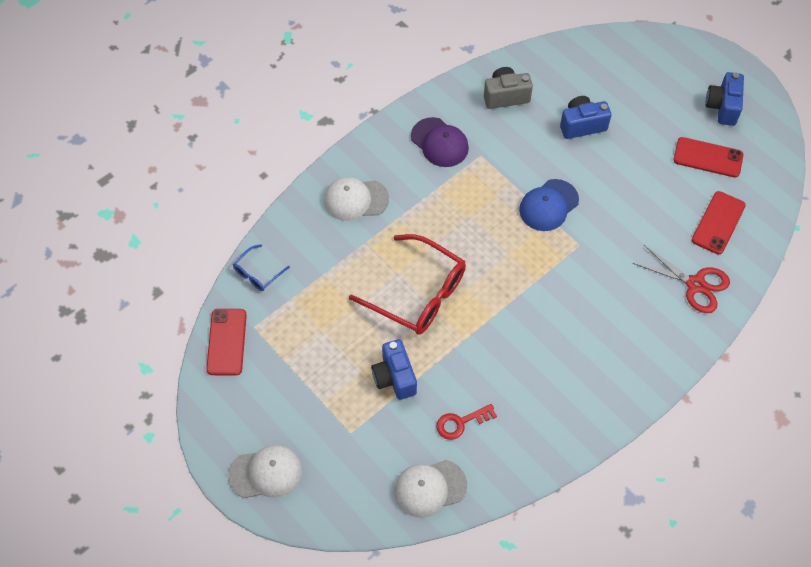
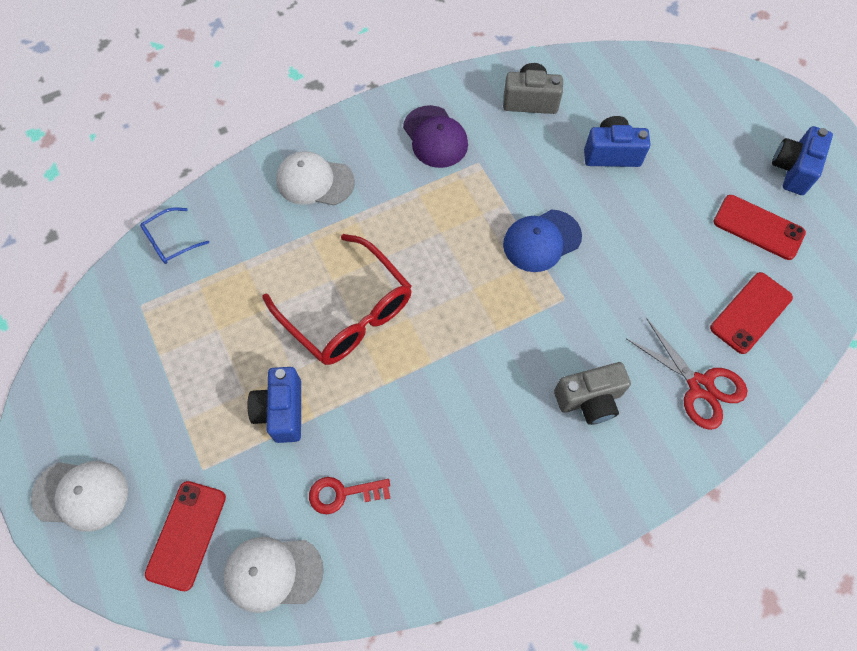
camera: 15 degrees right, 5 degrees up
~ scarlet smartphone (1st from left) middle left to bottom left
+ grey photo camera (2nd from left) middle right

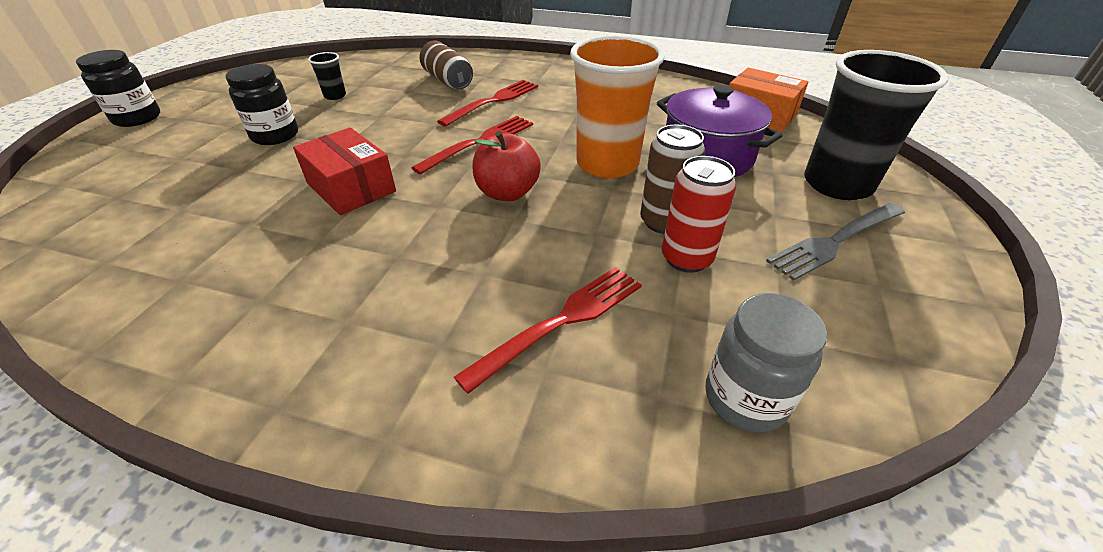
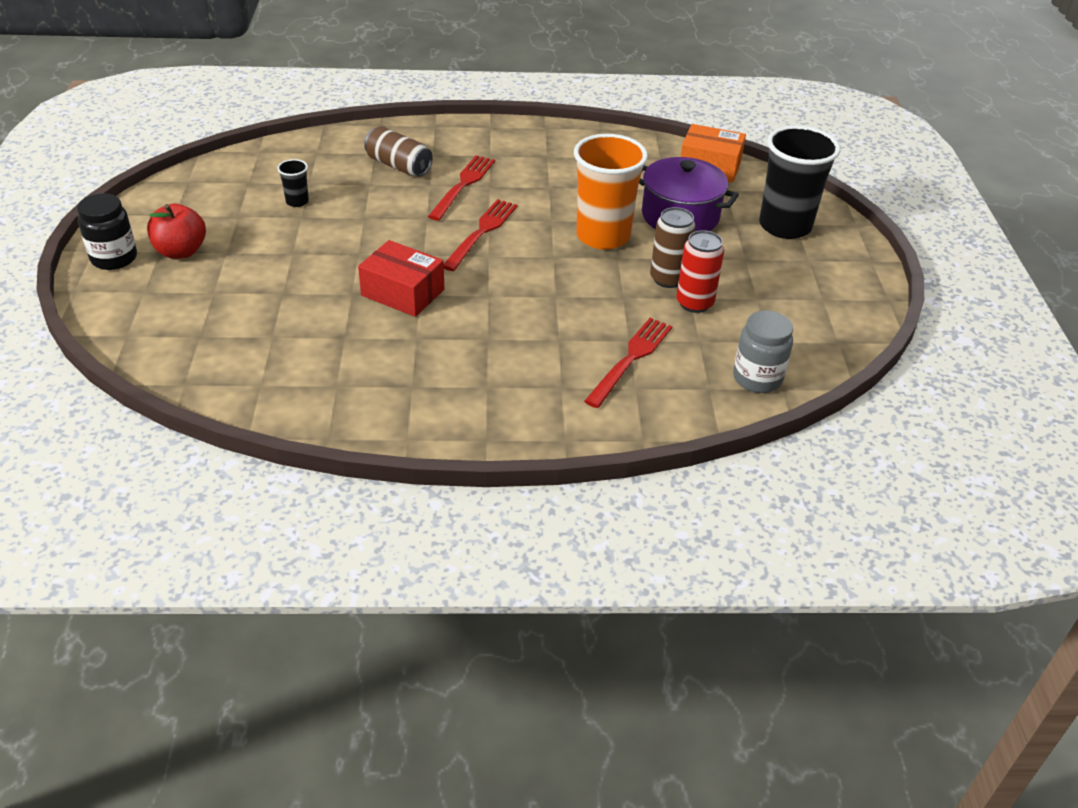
camera: 20 degrees left, 0 degrees up
- black jar (2nd from left) top left
~ scarlet toy apple top centre to top left
- grey table fork middle right

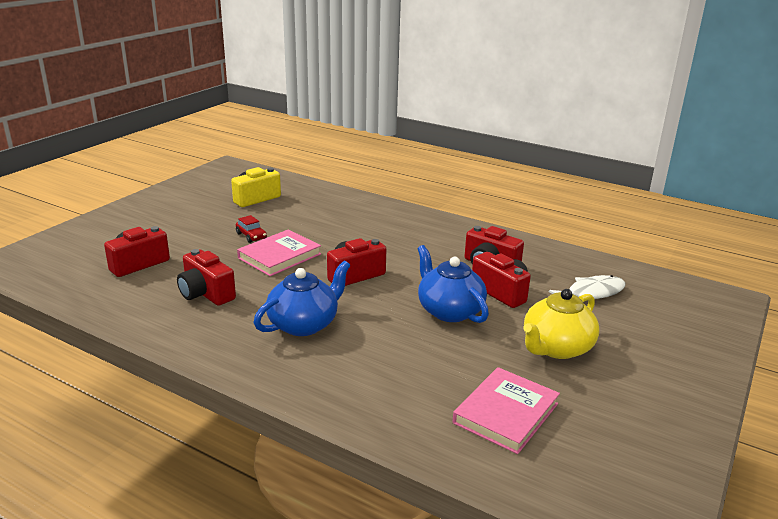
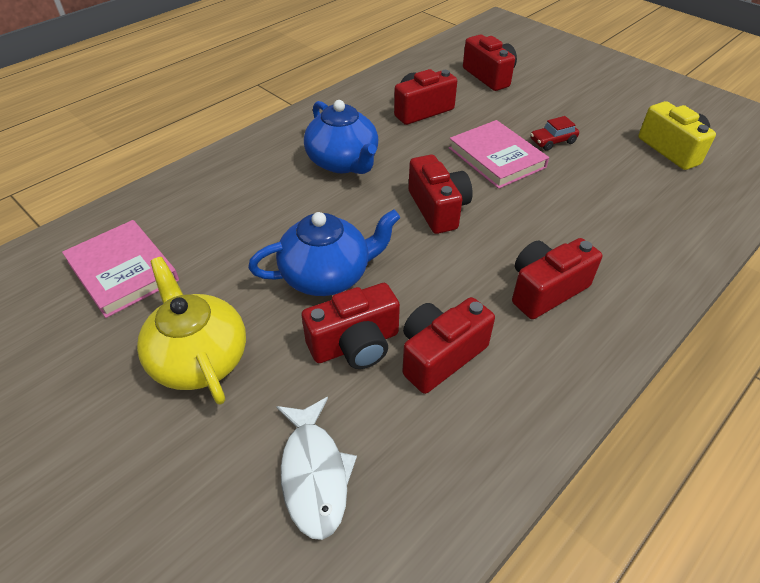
camera: 105 degrees right, 20 degrees up
+ scarlet photo camera (6th from left) middle right

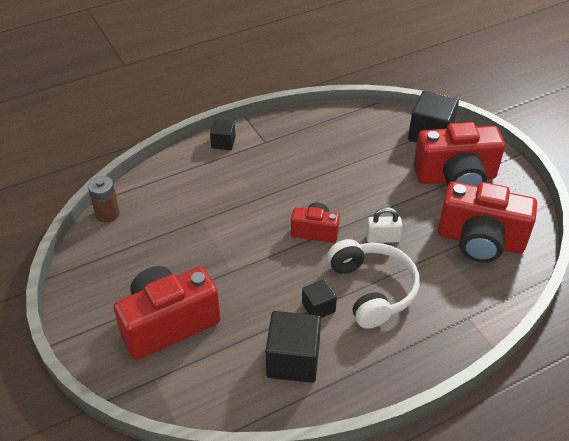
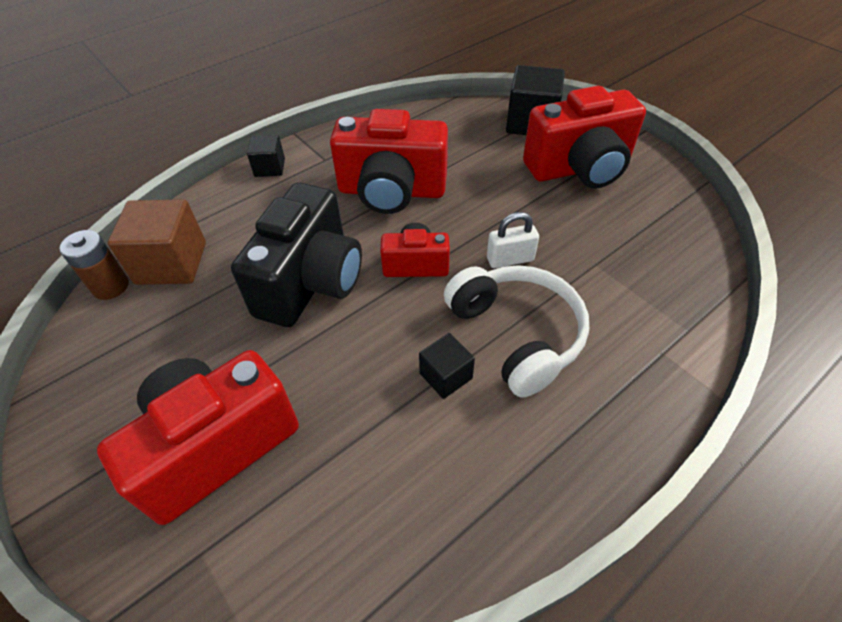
camera: 10 degrees left, 5 degrees up
- black cube (2nd from left) bottom centre
~ scarlet photo camera (4th from left in the first image) middle right to scarlet photo camera (2nd from left) top centre
+ dark brown cube middle left
+ black photo camera centre

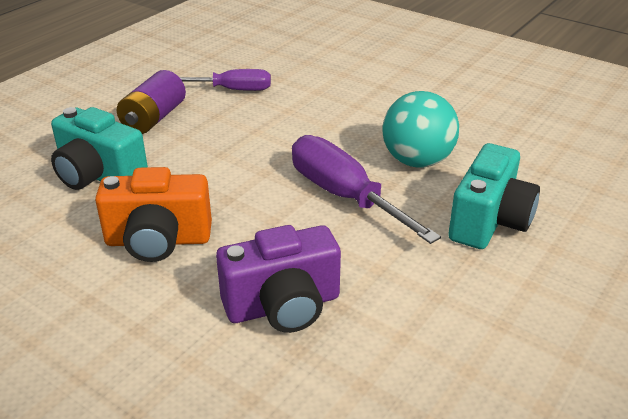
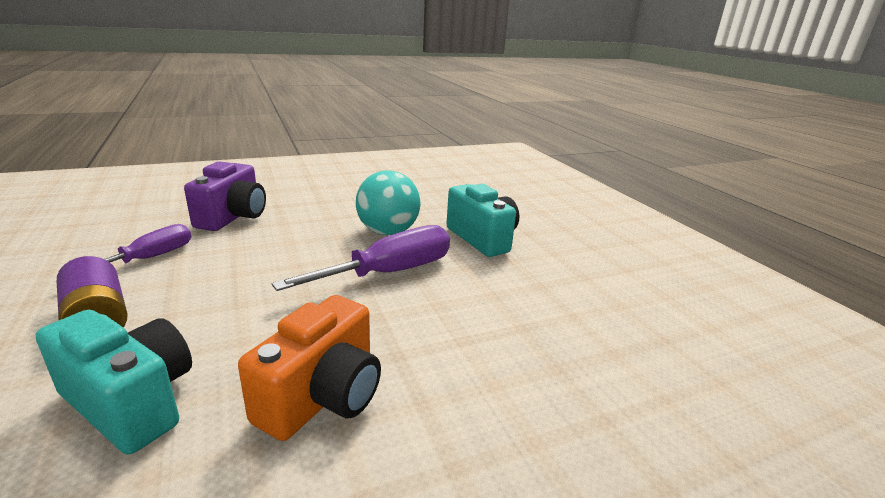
camera: 60 degrees left, 10 degrees down
~ teal photo camera (1st from left) middle left = bottom left 120 degrees counterclockwise
~ royal purple photo camera centre to middle left
~ royal purple flat screwdriver (2nd from left) centre = centre 150 degrees clockwise

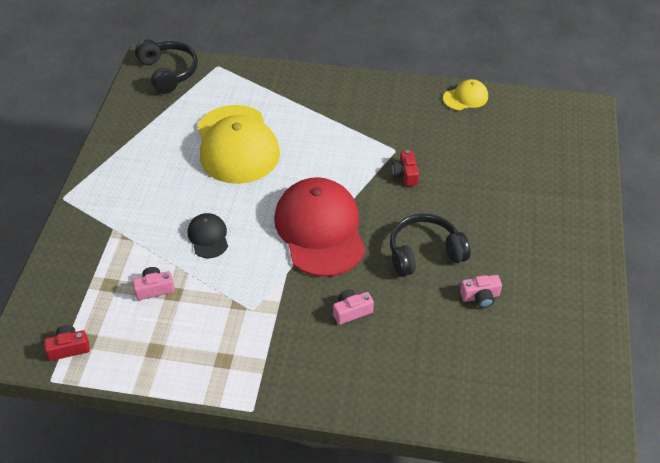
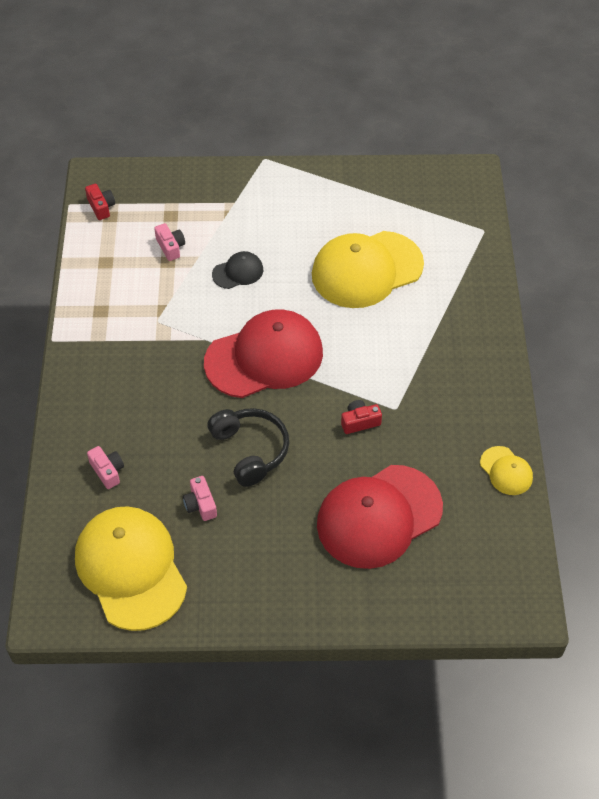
camera: 80 degrees right, 5 degrees up
- black headset (1st from left) top left
~ rose-pink photo camera (2nd from left in the first image) centre to rose-pink photo camera (1st from left) middle left
+ golden cap (1st from left) bottom left
+ scarlet cap (2nd from left) centre

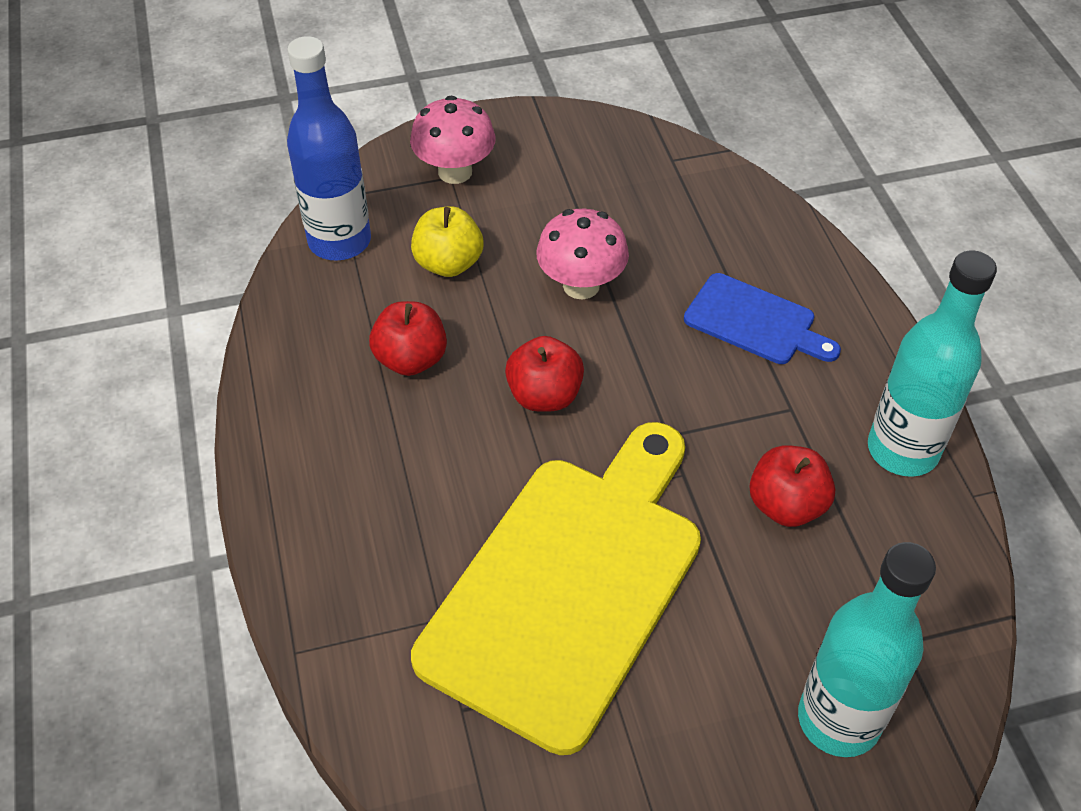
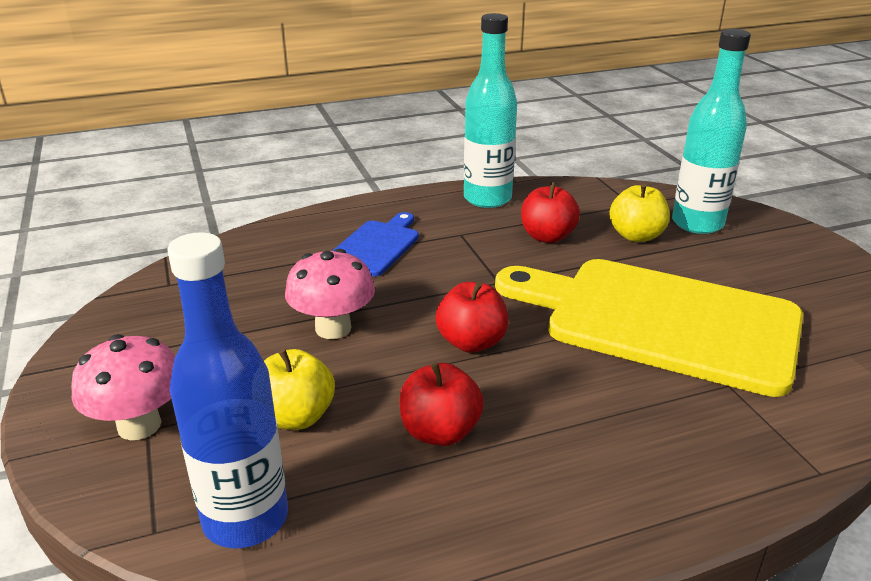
camera: 95 degrees left, 20 degrees down
+ golden toy apple (2nd from left) middle right

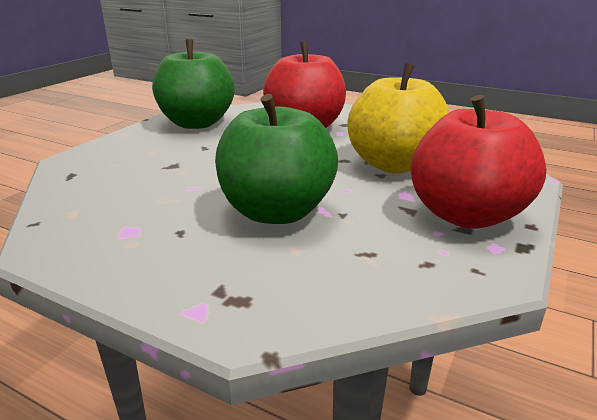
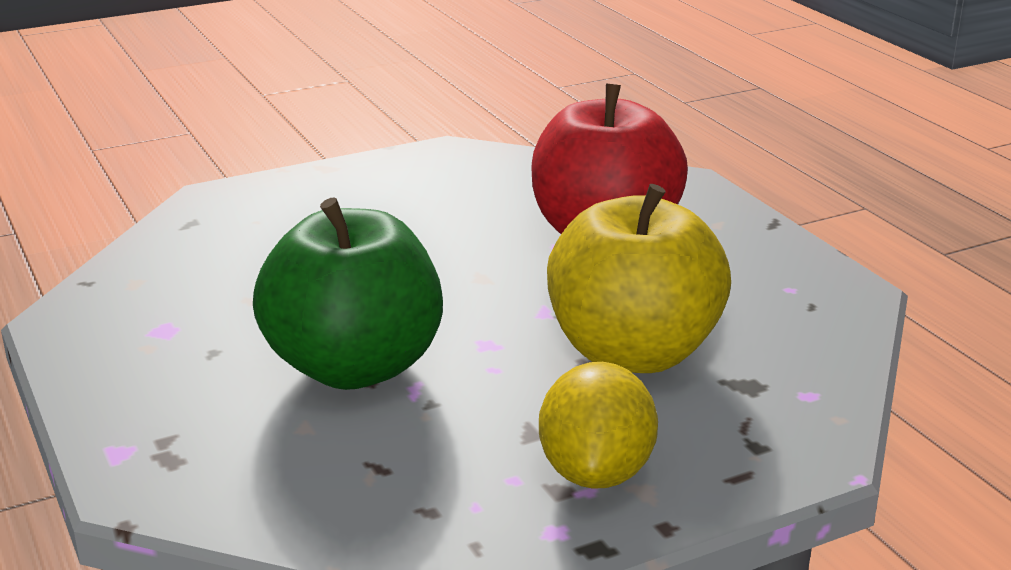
camera: 35 degrees right, 0 degrees up
- emerald toy apple (1st from left) top left
~ scarlet toy apple (2nd from left) middle right to golden lemon bottom centre

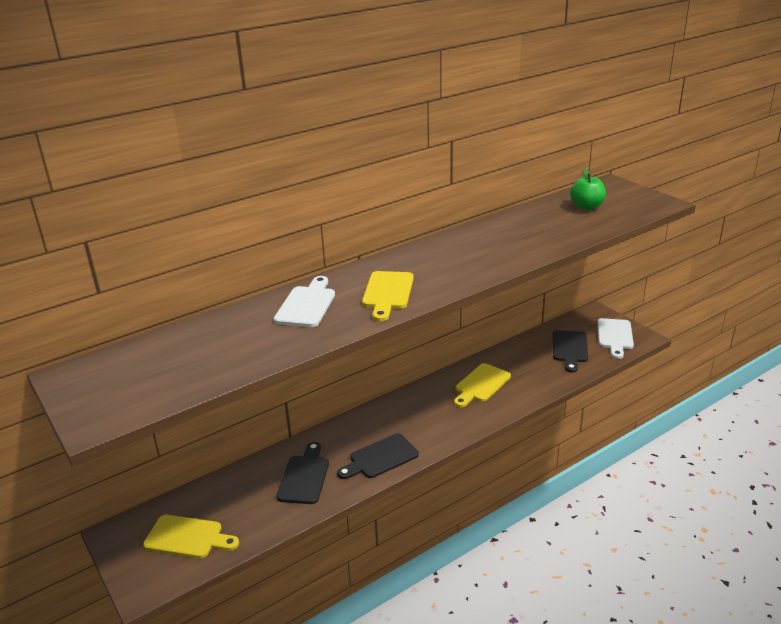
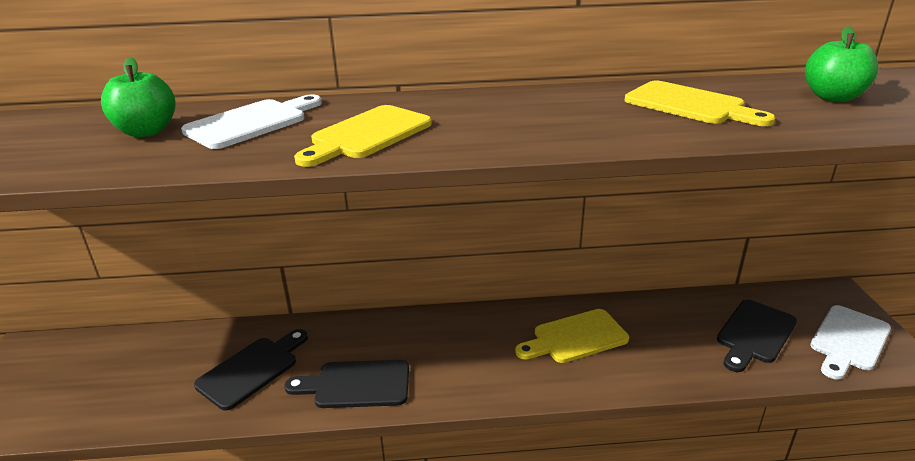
camera: 30 degrees right, 0 degrees up
~ golden bread board (1st from left in the first image) bottom left to golden bread board (3rd from left) top right
+ emerald toy apple (1st from left) top left

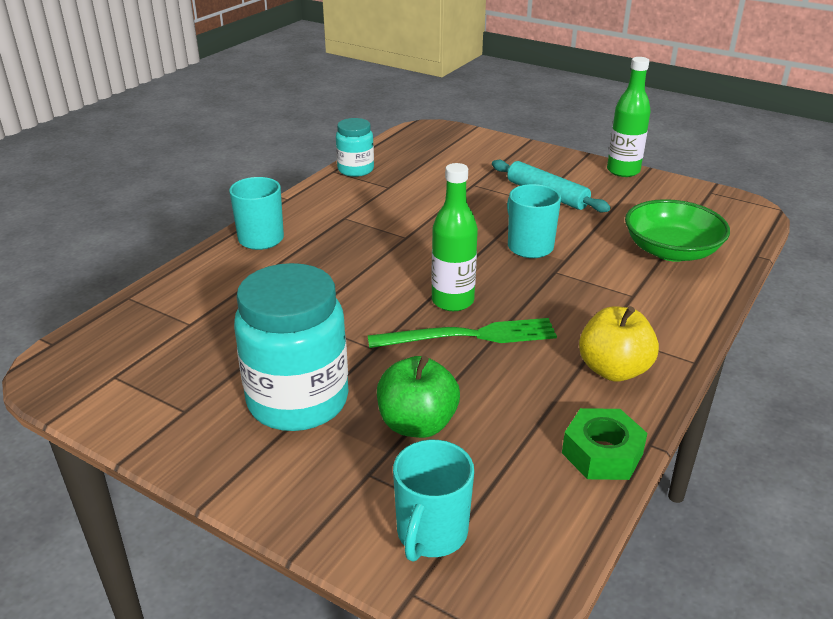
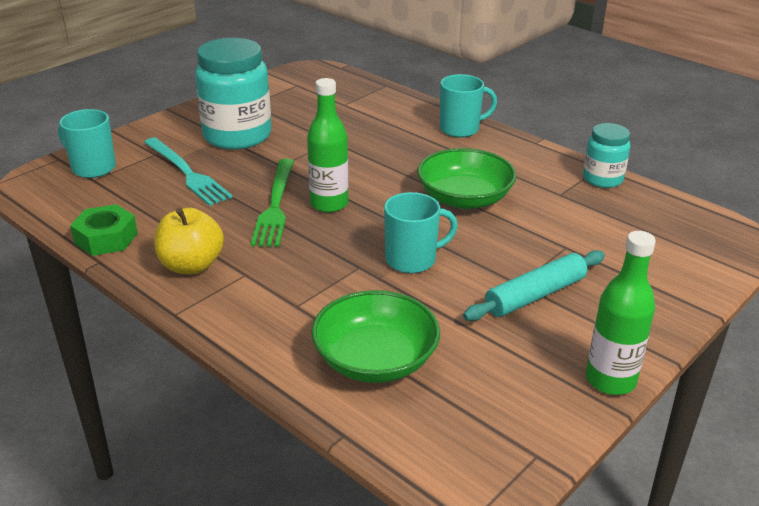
camera: 100 degrees right, 0 degrees up
~ emerald toy apple centre to teal table fork middle left
+ emerald bowl (2nd from left) centre

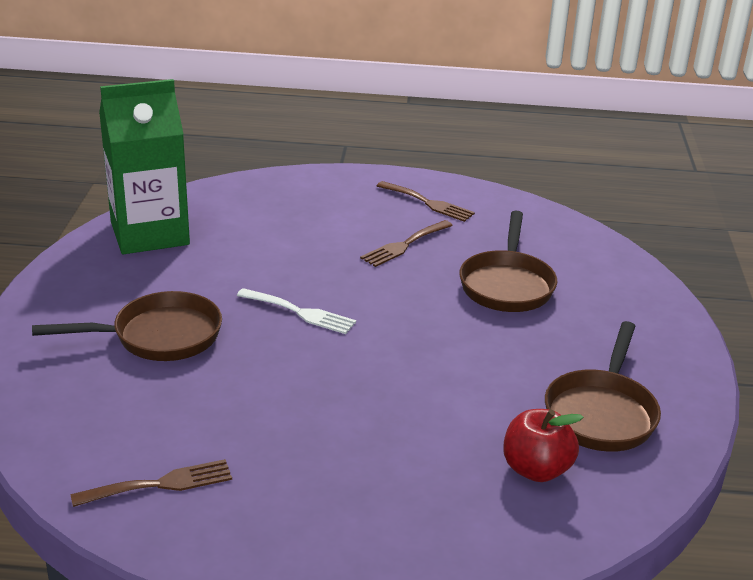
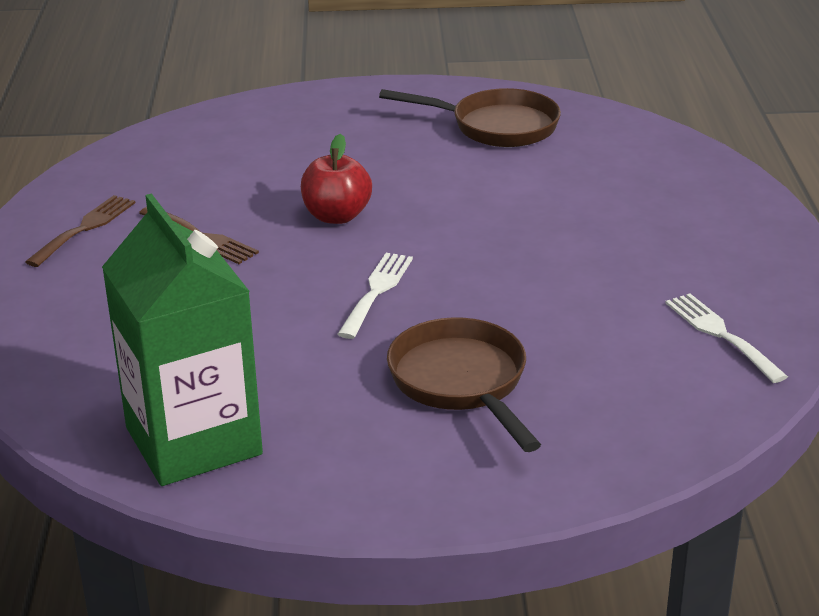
camera: 95 degrees left, 0 degrees up
~ dark brown table fork (1st from left) bottom left to snow-white table fork (2nd from left) middle right
- dark brown pan (2nd from left) middle right
~ scarlet toy apple bottom right to top centre

